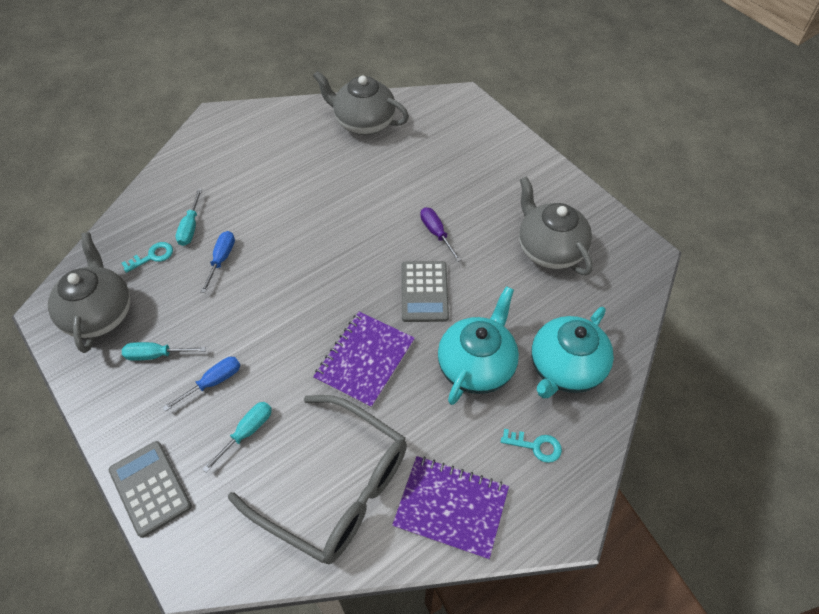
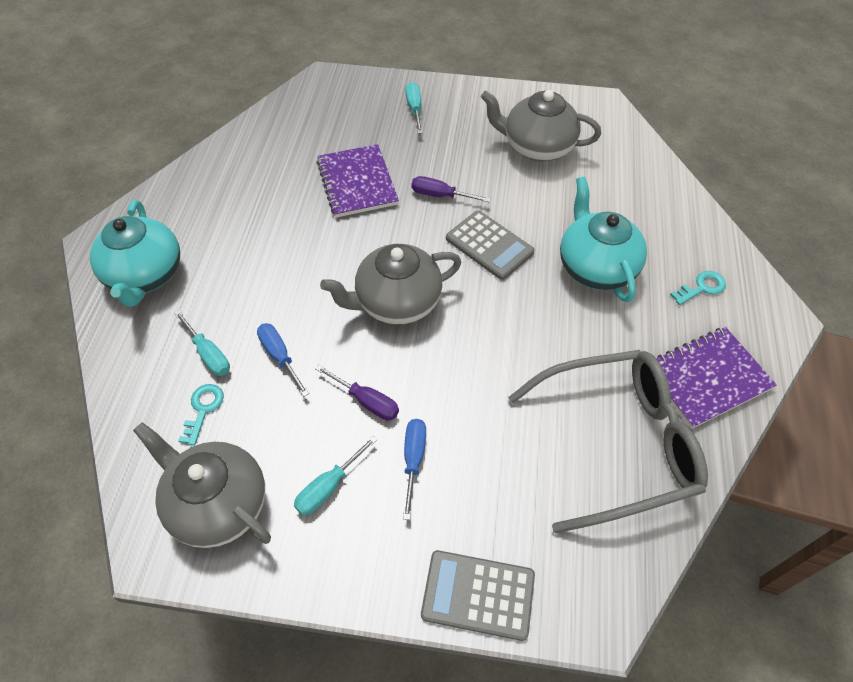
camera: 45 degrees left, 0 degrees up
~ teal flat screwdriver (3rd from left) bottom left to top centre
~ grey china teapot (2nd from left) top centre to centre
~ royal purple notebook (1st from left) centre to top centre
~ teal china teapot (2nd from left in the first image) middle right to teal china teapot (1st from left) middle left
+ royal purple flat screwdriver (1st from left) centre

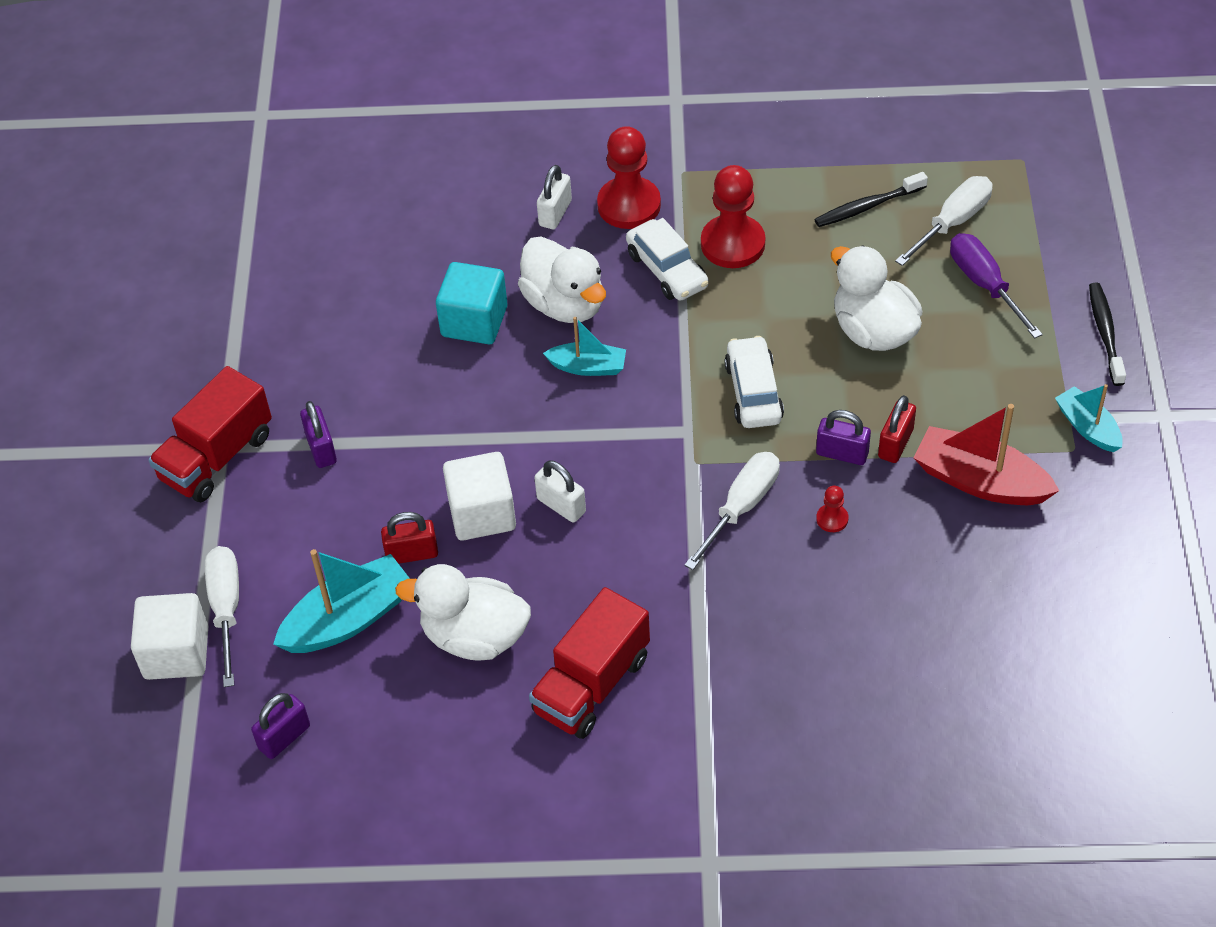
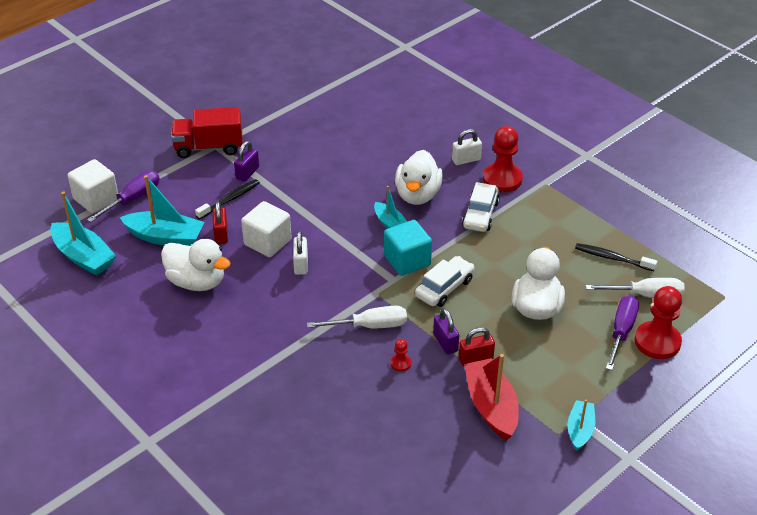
camera: 45 degrees right, 10 degrees down
~ snow-white flat screwdriver (1st from left) middle left to royal purple flat screwdriver (1st from left) middle left
~ royal purple padlock (1st from left) bottom left to teal sailboat (1st from left) middle left
~ scarlet padlock (1st from left) centre = middle left 45 degrees clockwise
~ snow-white duck (1st from left) centre = middle left 150 degrees clockwise
~ teal cube top centre to centre
- scarlet lorry (2nd from left) bottom centre
~ scarlet game pawn (2nd from left in the first image) top centre to scarlet game pawn (3rd from left) middle right
~ black tooth brush (2nd from left in the first image) middle right to black tooth brush (1st from left) middle left

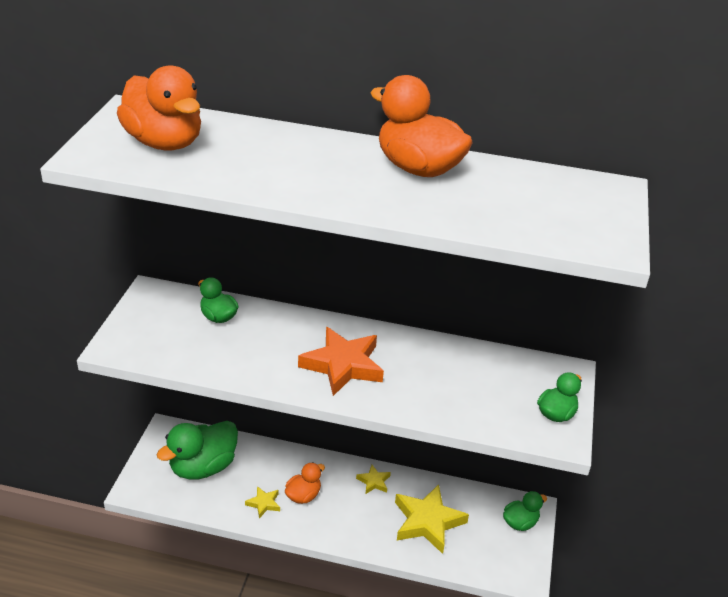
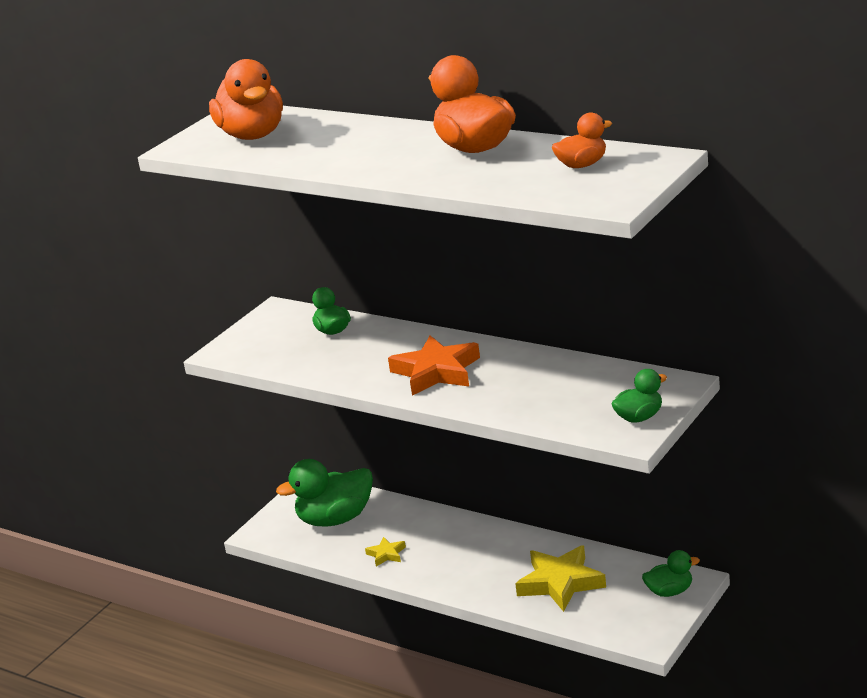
camera: 25 degrees right, 10 degrees down
~ bright orange duck (2nd from left in the first image) bottom centre to bright orange duck (3rd from left) top right
- golden five-pointed star (2nd from left) bottom centre

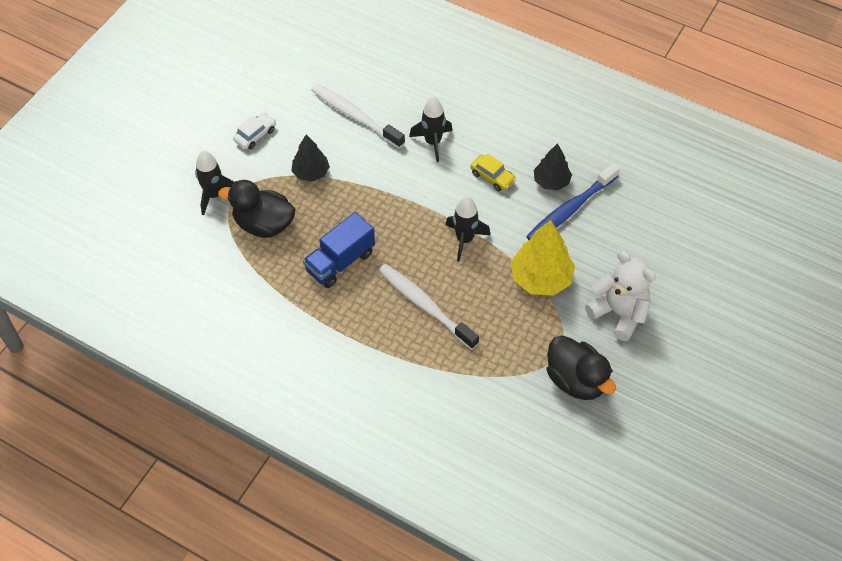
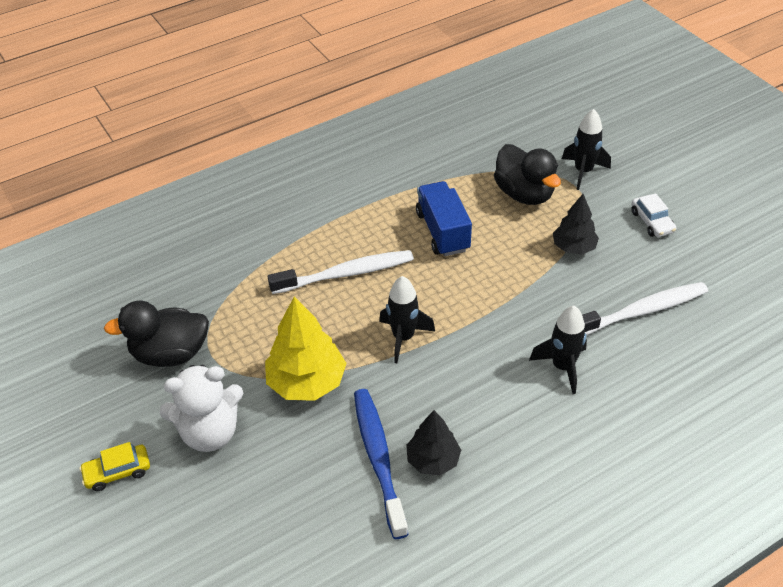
camera: 120 degrees right, 10 degrees down
~ black duck (1st from left in the first image) middle left = top right 105 degrees clockwise
~ golden automobile top centre to bottom left

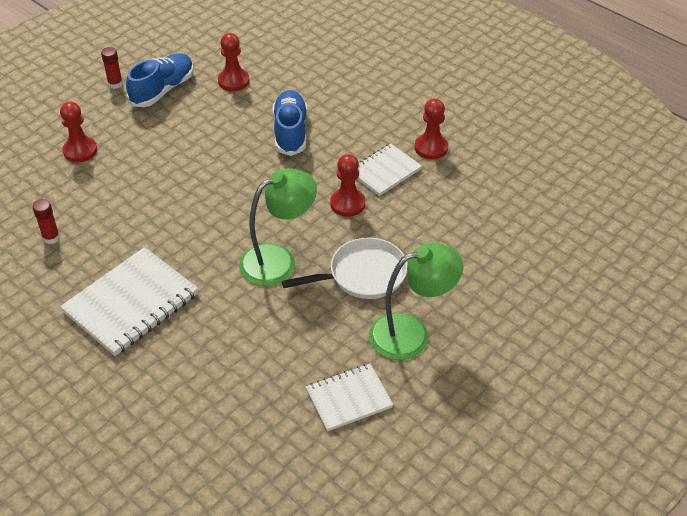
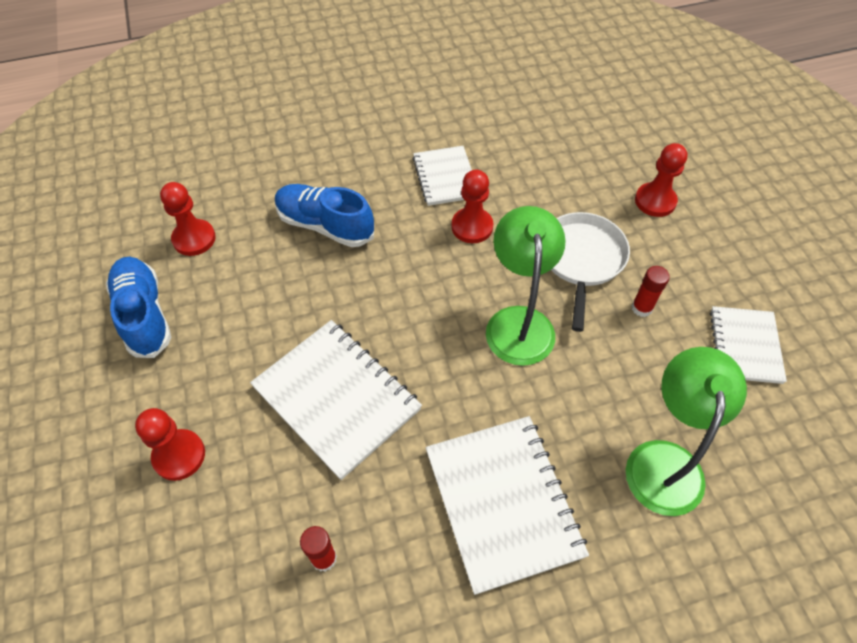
camera: 60 degrees left, 10 degrees up
~ scarlet glue (2nd from left) top left to middle right
~ emerald reading lamp (2nd from left) centre to bottom right
~ scarlet game pawn (4th from left) top centre to top right
+ snow-white notebook (1st from left) centre

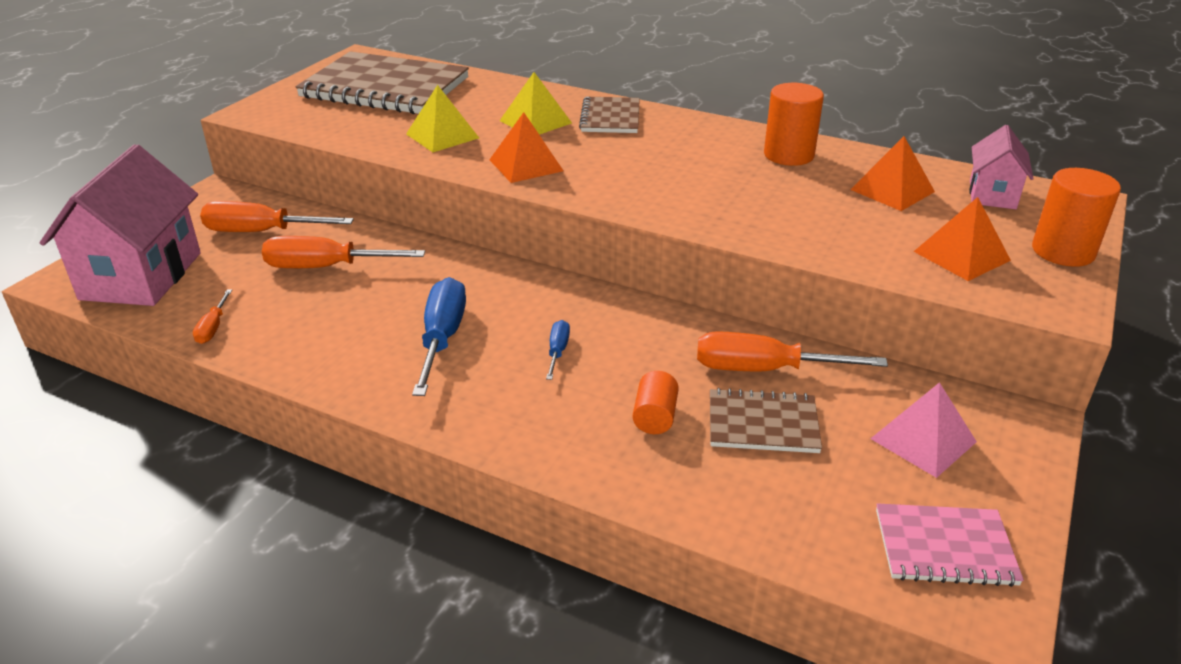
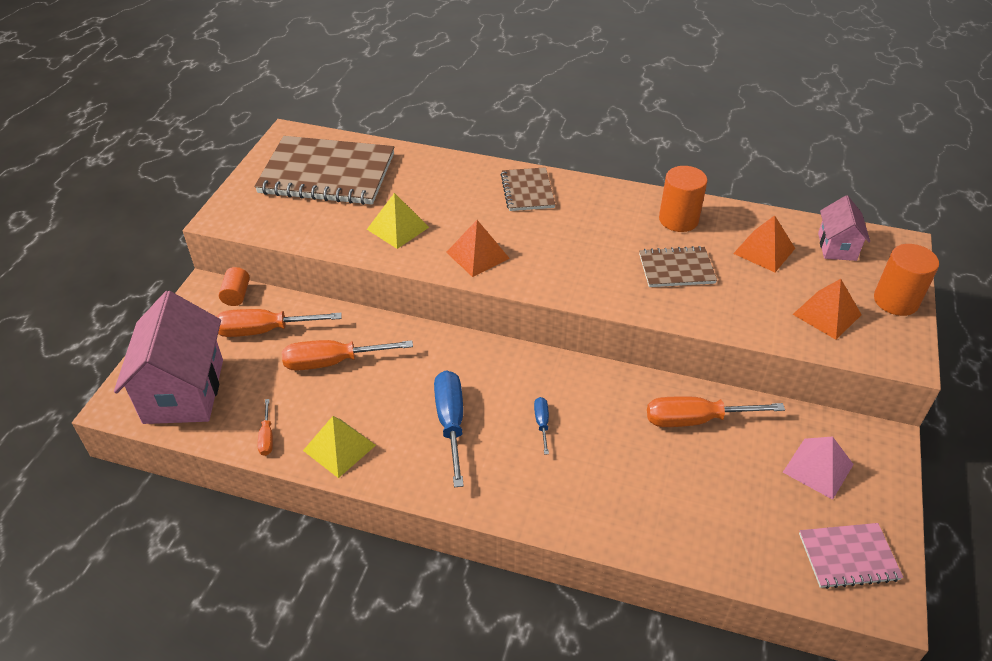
camera: 10 degrees left, 10 degrees up
~ golden pyramid shape (2nd from left in the first image) top centre to golden pyramid shape (1st from left) bottom centre
~ bright orange cylinder shape (1st from left) centre to middle left
~ dark brown notebook (3rd from left) centre to middle right

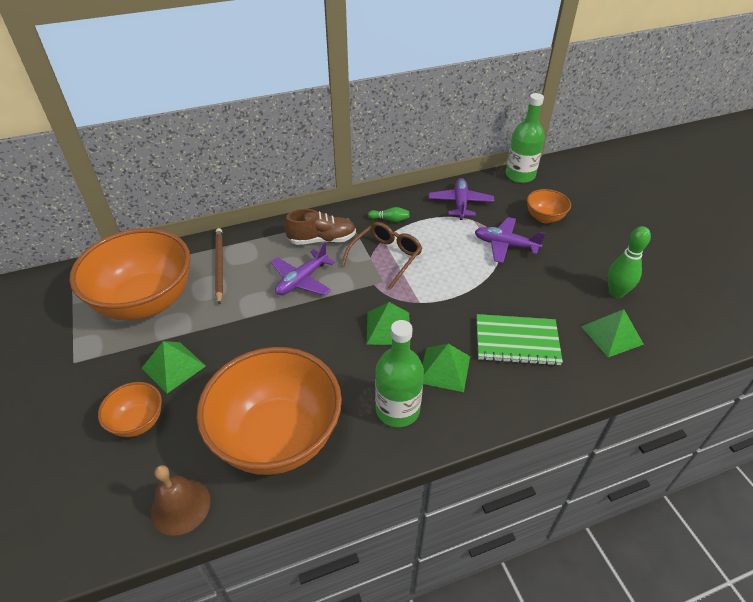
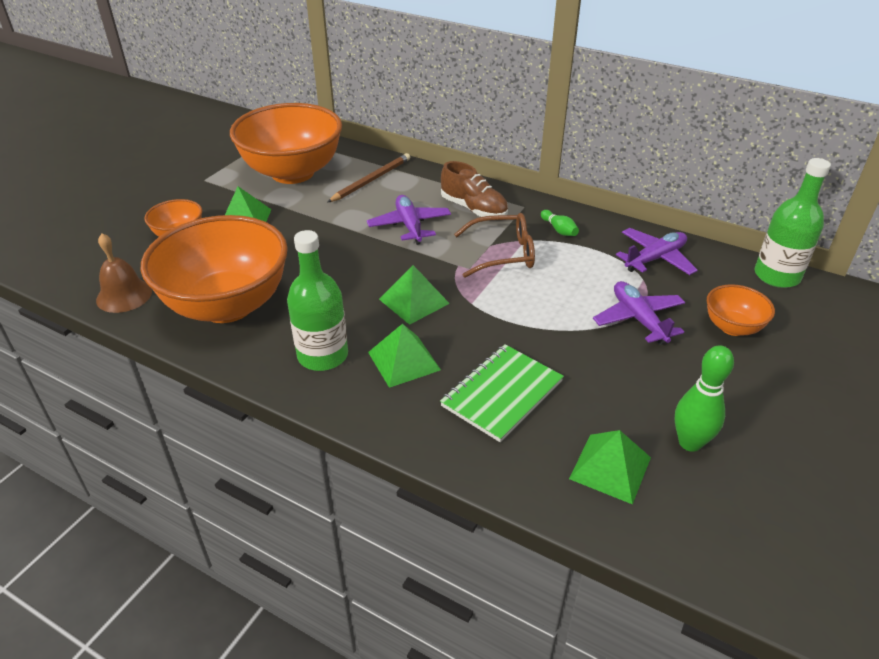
camera: 50 degrees right, 5 degrees down
~ royal purple plane (1st from left) centre = centre 75 degrees clockwise
~ emerald notebook middle right = centre 75 degrees clockwise

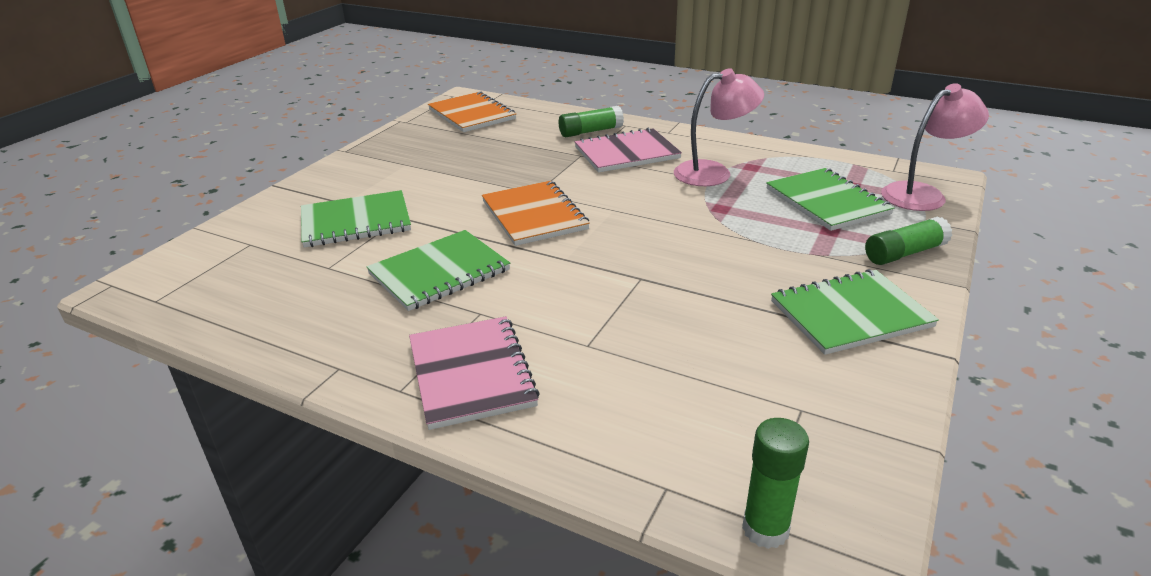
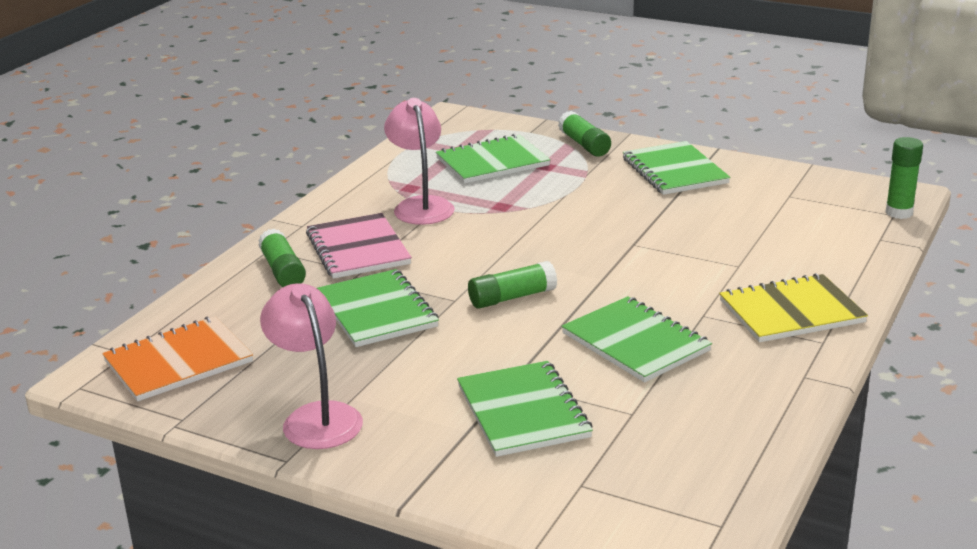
camera: 90 degrees left, 5 degrees down
~ rose-pink notebook (1st from left) centre to golden notebook middle right
~ bright orange notebook (2nd from left) centre to emerald glue (2nd from left) centre
~ rose-pink reading lamp (2nd from left in the first image) top right to rose-pink reading lamp (1st from left) bottom left
+ emerald notebook (1st from left) centre

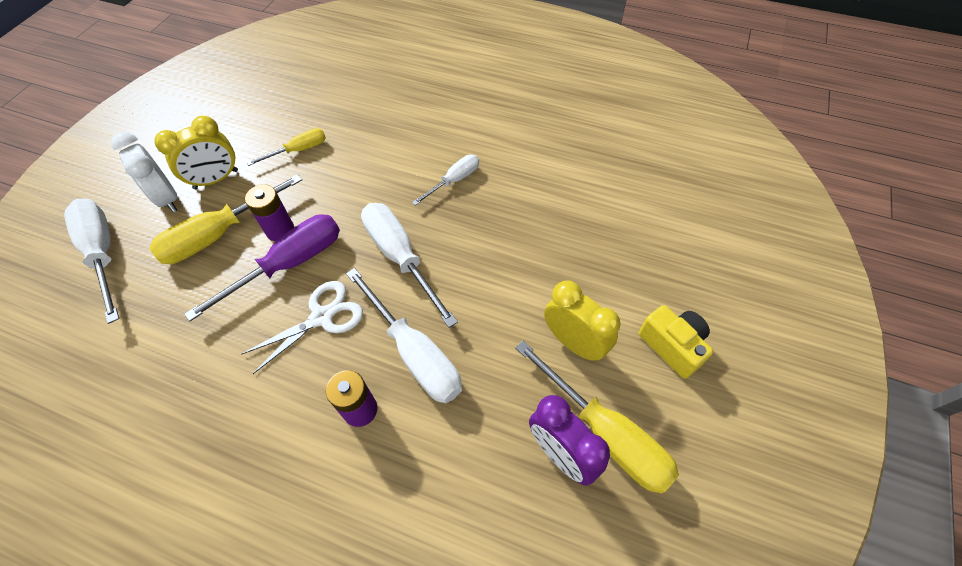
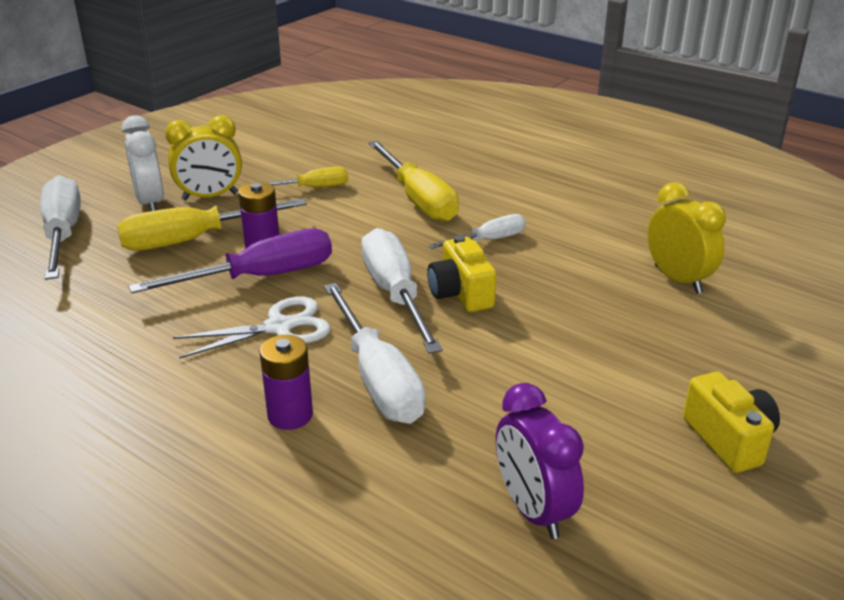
camera: 15 degrees right, 25 degrees down
~ golden flat screwdriver (3rd from left) bottom centre to top centre
~ golden bedside clock (2nd from left) centre to middle right
+ golden photo camera (1st from left) centre

